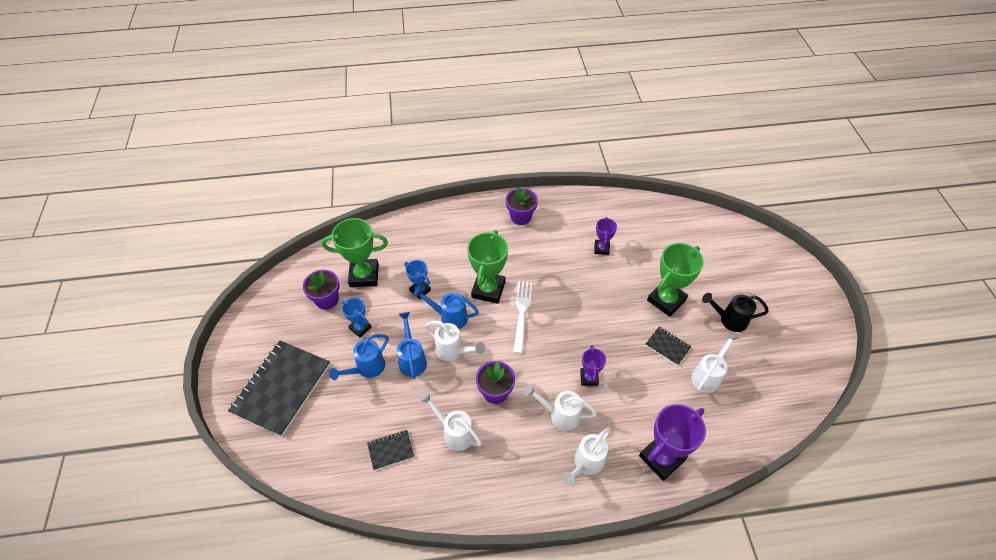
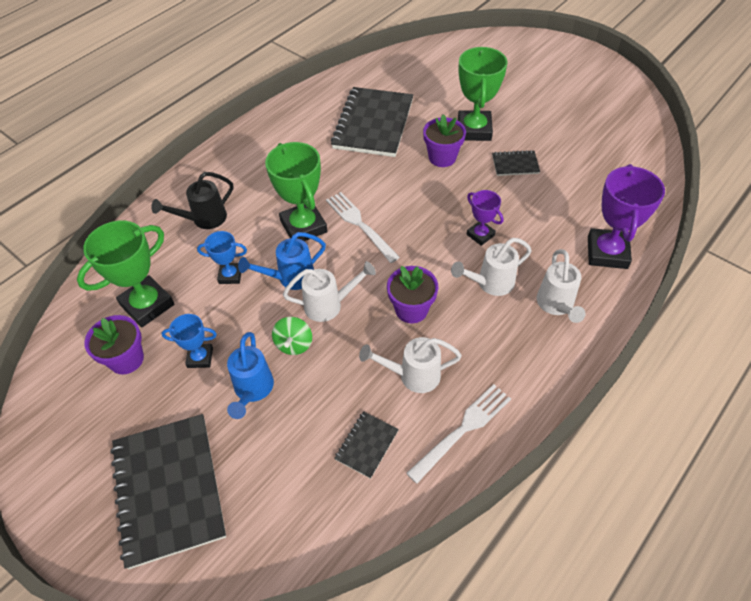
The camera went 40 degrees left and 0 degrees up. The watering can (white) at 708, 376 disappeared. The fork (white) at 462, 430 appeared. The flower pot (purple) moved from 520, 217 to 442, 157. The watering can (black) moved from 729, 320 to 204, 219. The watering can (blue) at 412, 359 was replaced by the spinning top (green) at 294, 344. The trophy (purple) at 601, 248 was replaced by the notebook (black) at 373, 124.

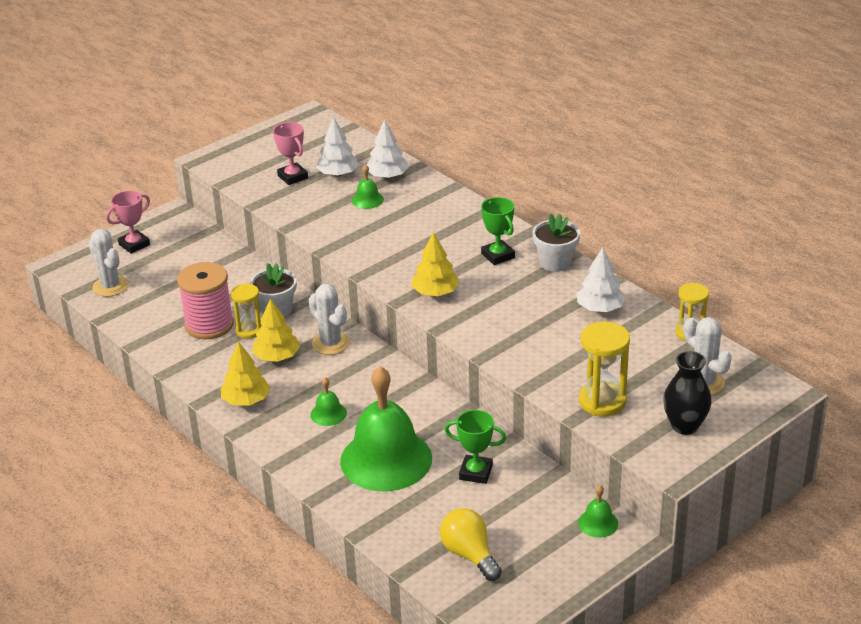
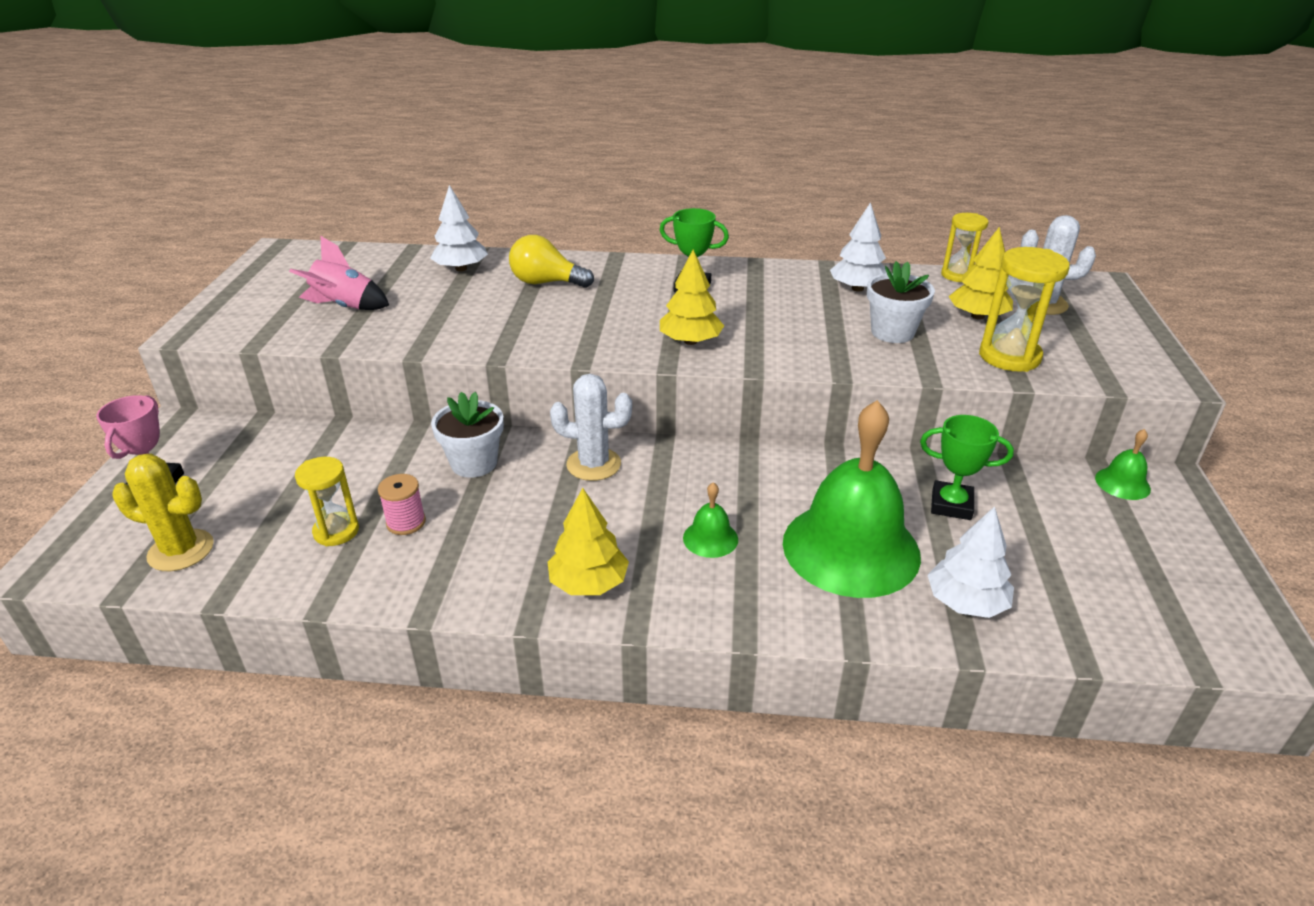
The camera went 45 degrees left and 0 degrees up. The bell (green) at 367, 200 disappeared. The vase (black) at 685, 426 disappeared. The hourglass (yellow) moved from 249, 330 to 336, 531. The tree (yellow) moved from 277, 357 to 977, 316. The tree (white) moved from 338, 174 to 966, 602. The light bulb (yellow) moved from 469, 554 to 546, 283. The flower pot (white) moved from 555, 262 to 892, 332. The trophy (pink) at 293, 177 was replaced by the rocket (pink) at 344, 307. The cactus (white) at 110, 286 became the cactus (yellow) at 181, 550. The trophy (green) at 476, 472 turned 45 degrees clockwise. The spool (pink) at 209, 325 changed to 0.49 times the size.

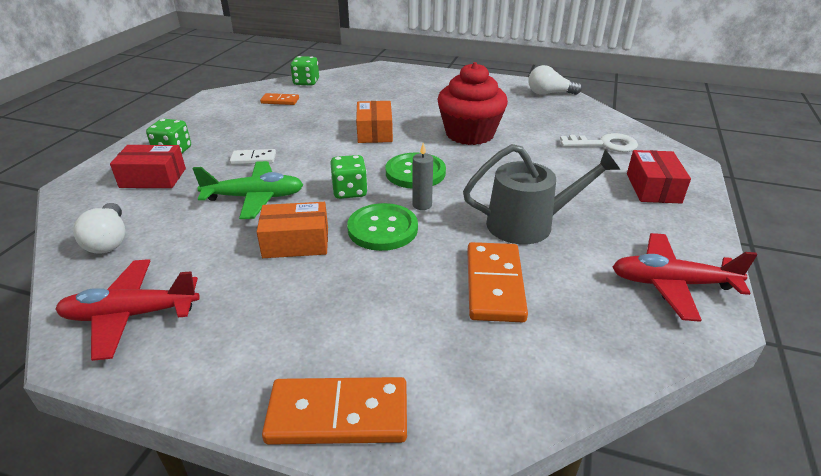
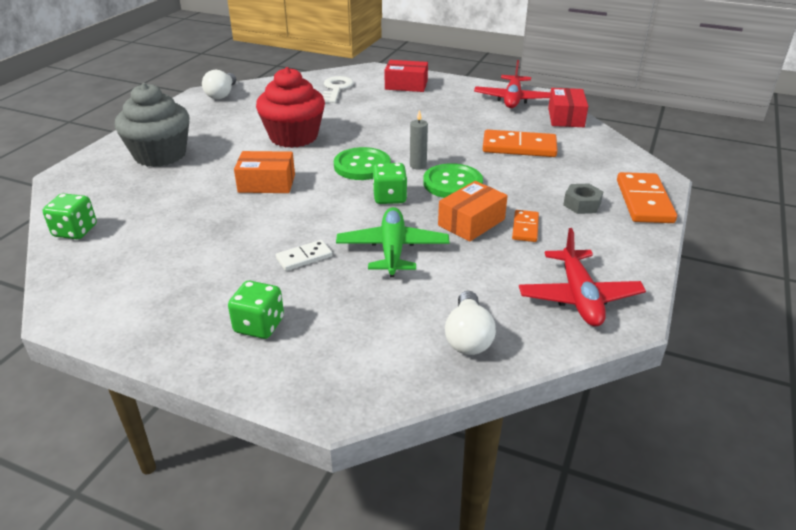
The camera went 85 degrees left and 0 degrees up. The watering can (grey) at 528, 224 disappeared. The cupcake (grey) at 160, 155 appeared. The nut (grey) at 582, 204 appeared. The box (red) moved from 153, 178 to 565, 117. The domino (orange) moved from 280, 101 to 525, 228. The light bulb (white) at 109, 240 turned 105 degrees clockwise. The domino (white) at 253, 159 turned 60 degrees clockwise. The box (orange) at 296, 242 turned 45 degrees clockwise.

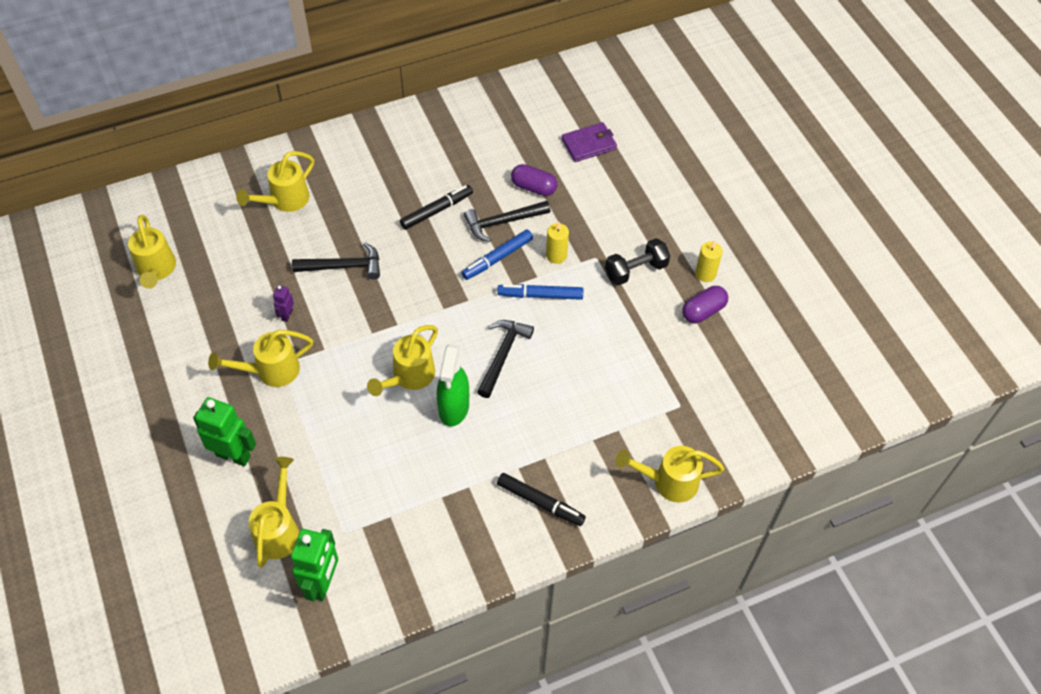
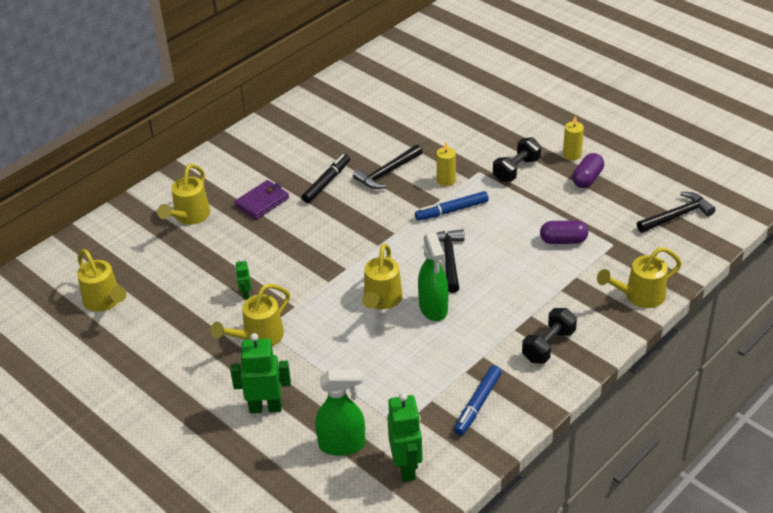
The camera went 20 degrees left and 15 degrees down. The hammer (black) moved from 343, 266 to 676, 216. The marker (blue) moved from 497, 258 to 478, 404. The capsule (purple) moved from 533, 187 to 563, 240. The wallet (purple) moved from 589, 144 to 262, 202. The watering can (yellow) at 279, 530 was replaced by the spray bottle (green) at 342, 445. The marker (black) at 540, 502 was replaced by the dumbbell (black) at 548, 346. The robot (purple) at 287, 315 became the robot (green) at 245, 294.

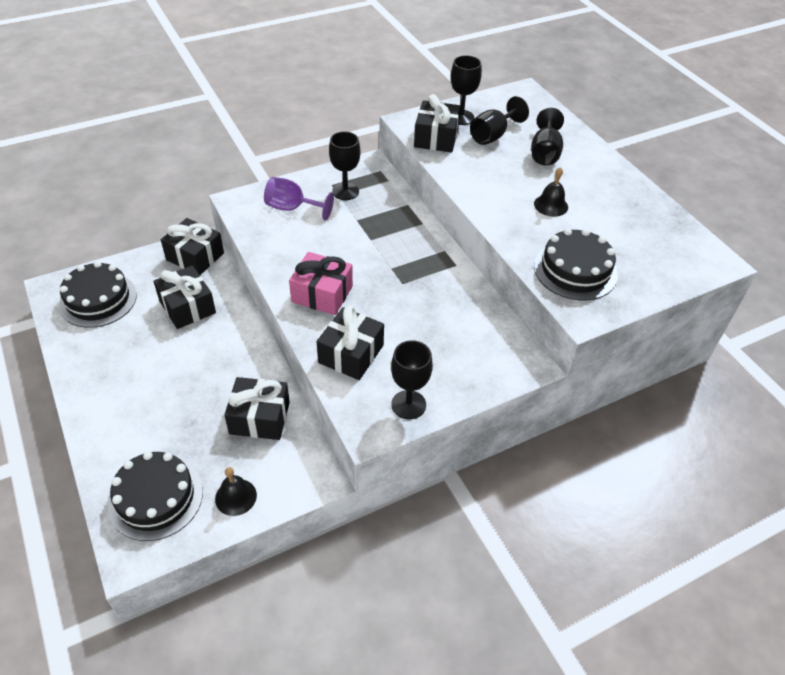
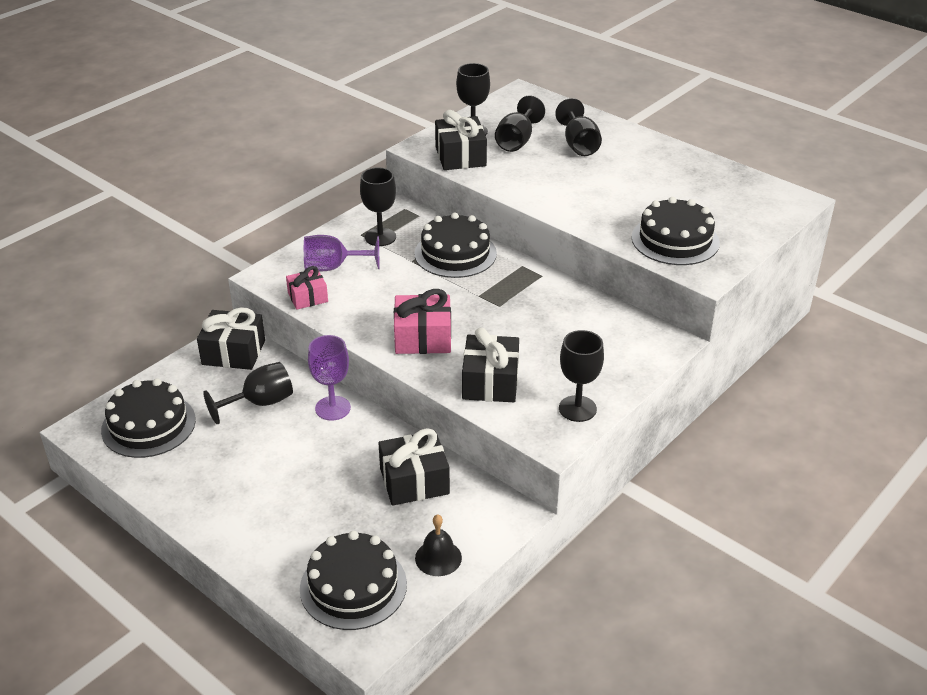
The camera went 20 degrees left and 10 degrees down. The bell (black) at 551, 205 disappeared. The gift (pink) at 308, 297 appeared. The goblet (purple) at 333, 408 appeared. The cake (black) at 455, 253 appeared. The gift (black) at 187, 307 was replaced by the goblet (black) at 260, 403.

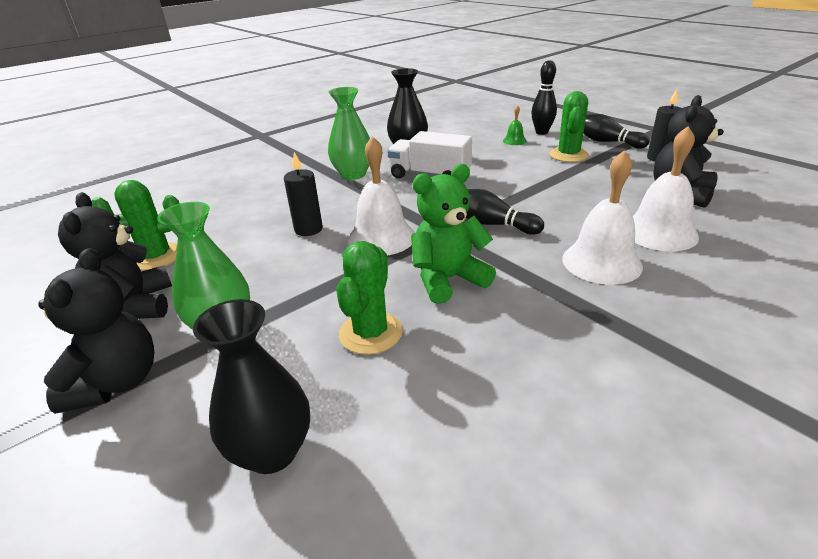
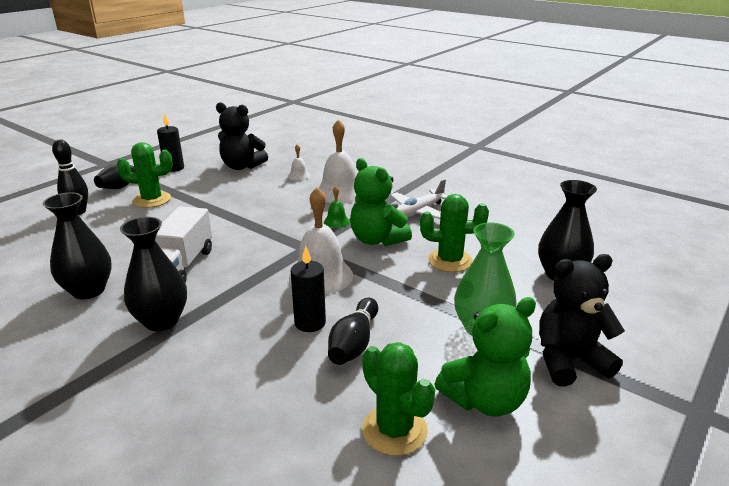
The camera went 105 degrees left and 5 degrees down. The plane (white) at 419, 212 appeared. The bowling pin (black) moved from 491, 224 to 354, 343. The bell (green) moved from 514, 141 to 336, 221. The teddy bear (black) at 135, 306 became the teddy bear (green) at 485, 400. The vase (green) at 353, 174 became the vase (black) at 161, 321. The bell (white) at 659, 232 changed to 0.47 times the size.

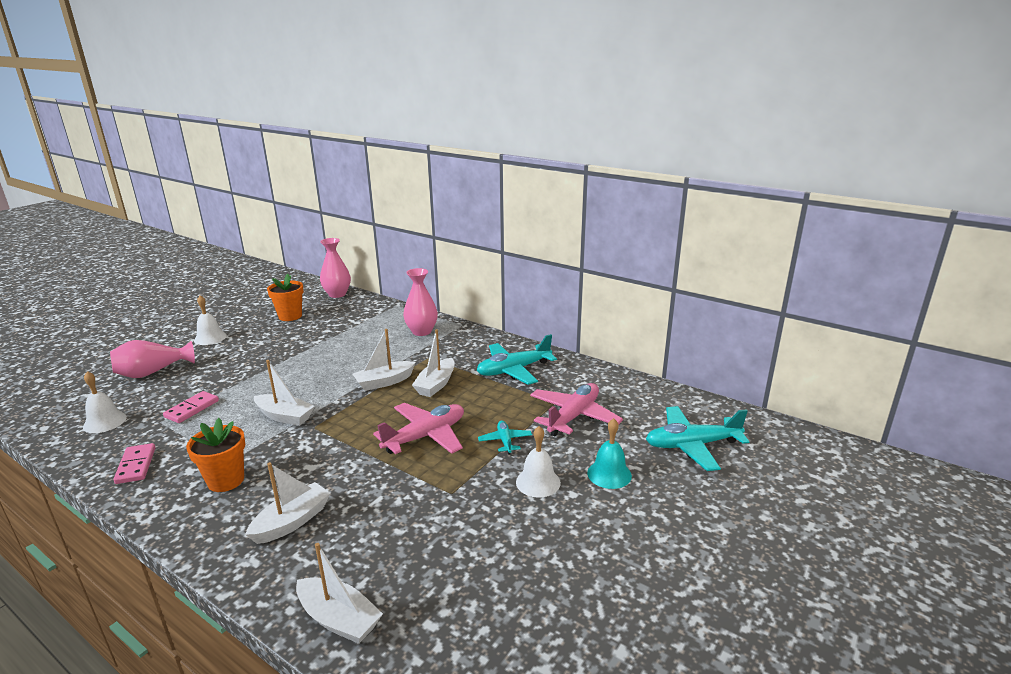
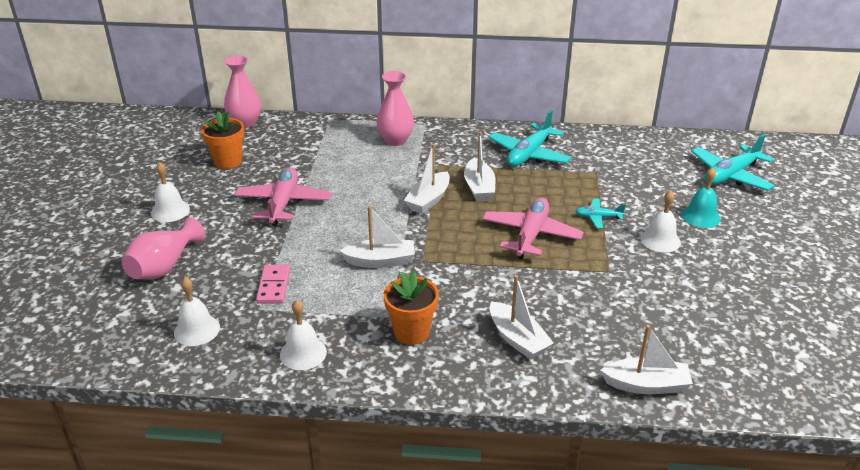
The camera went 30 degrees left and 10 degrees up. The plane (pink) moved from 573, 416 to 283, 203. The domino (pink) at 136, 465 was replaced by the bell (white) at 303, 353. The boat (white) at 292, 521 turned 135 degrees clockwise. The plane (turquoise) at 505, 441 turned 45 degrees counterclockwise.

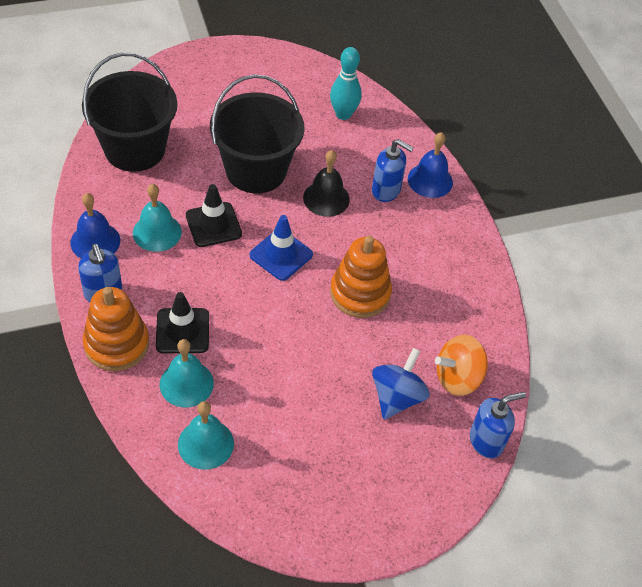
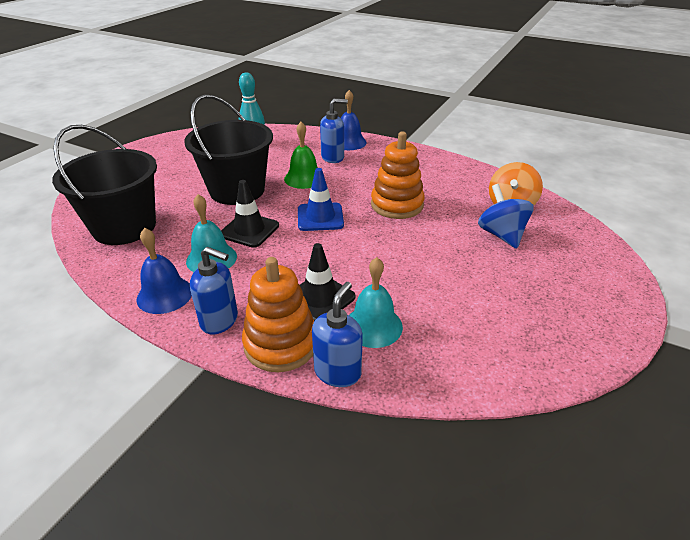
The camera went 40 degrees left and 15 degrees down. The bell (turquoise) at 206, 444 disappeared. The soap dispenser (blue) moved from 486, 441 to 337, 372. The bell (black) at 326, 198 became the bell (green) at 304, 178.

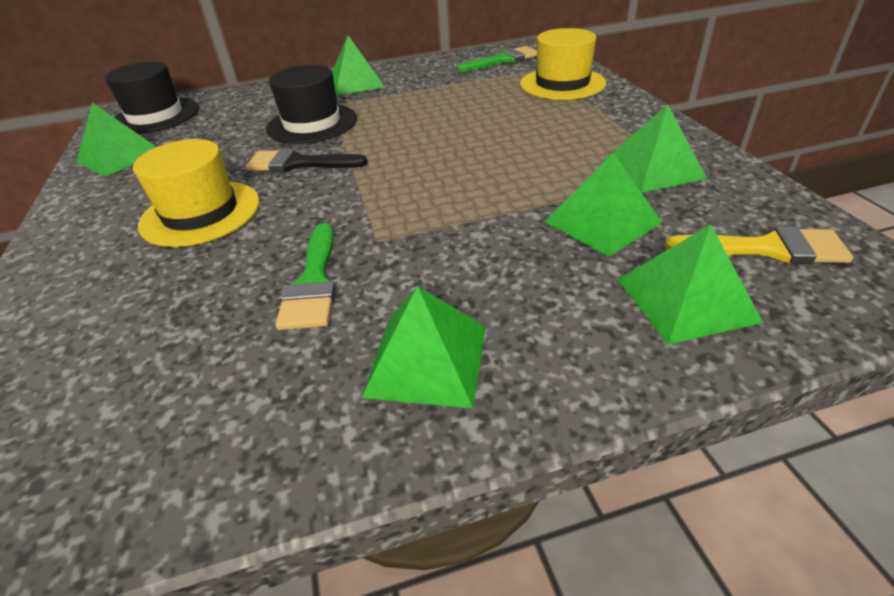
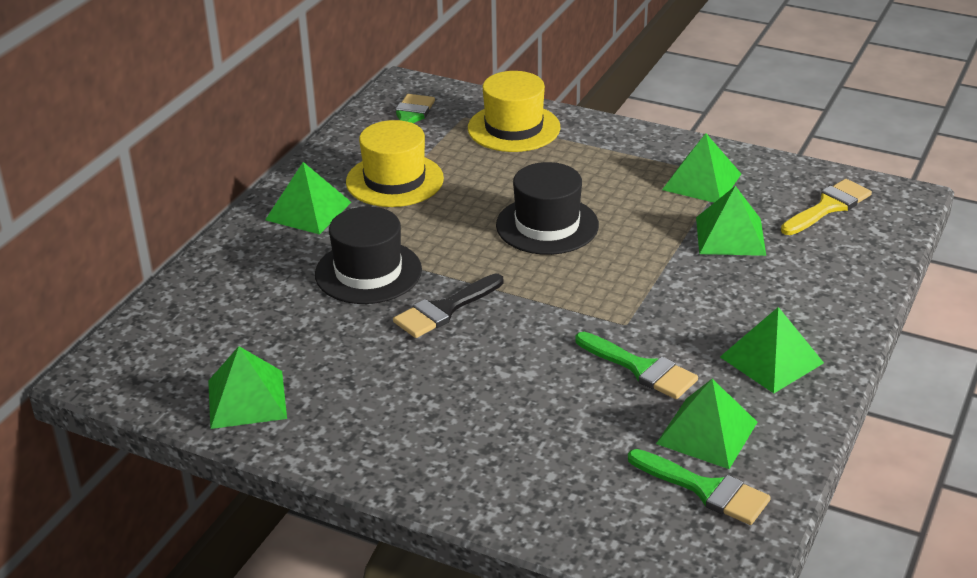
The camera went 50 degrees left and 5 degrees down. The brush (green) at 705, 489 appeared. The hat (black) moved from 155, 116 to 547, 225. The hat (yellow) moved from 200, 213 to 394, 180. The pyramid (green) moved from 686, 299 to 707, 432.

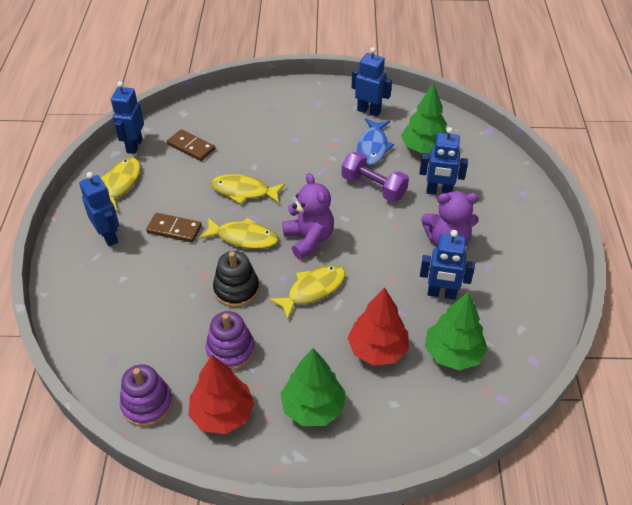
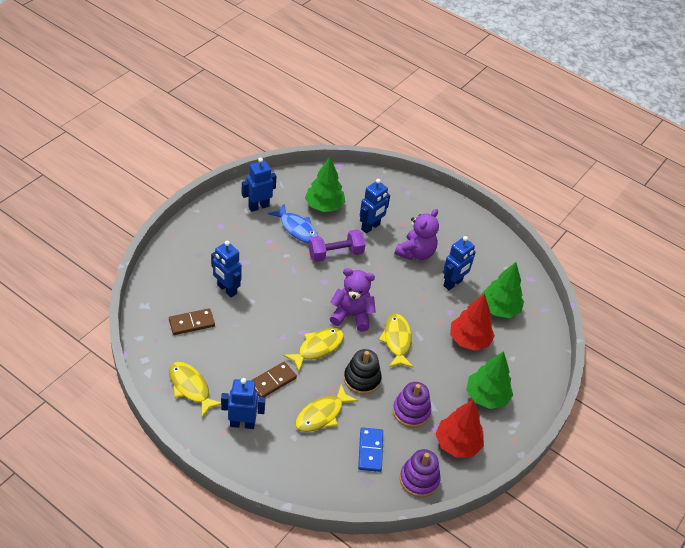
The camera went 60 degrees left and 0 degrees up. The domino (blue) at 370, 450 appeared. The robot (blue) moved from 134, 146 to 226, 289. The fish (yellow) moved from 244, 191 to 322, 414.

